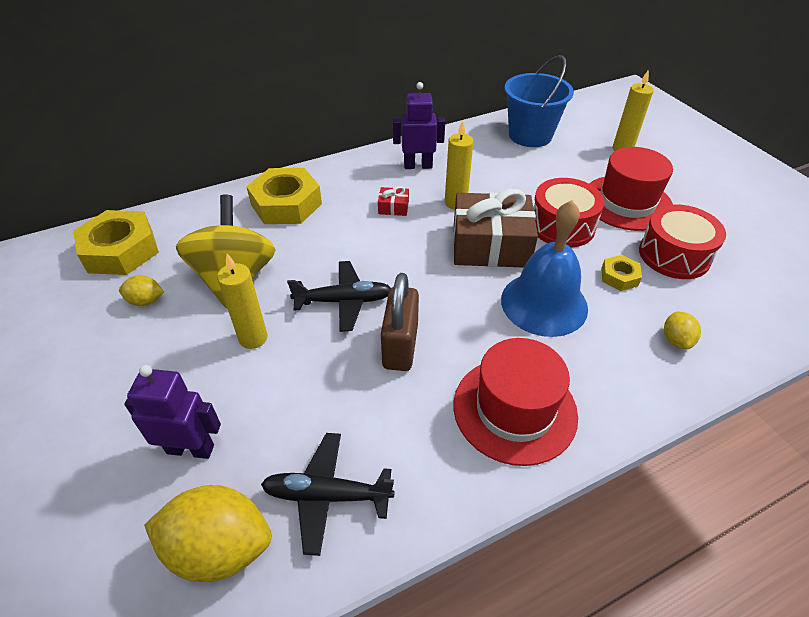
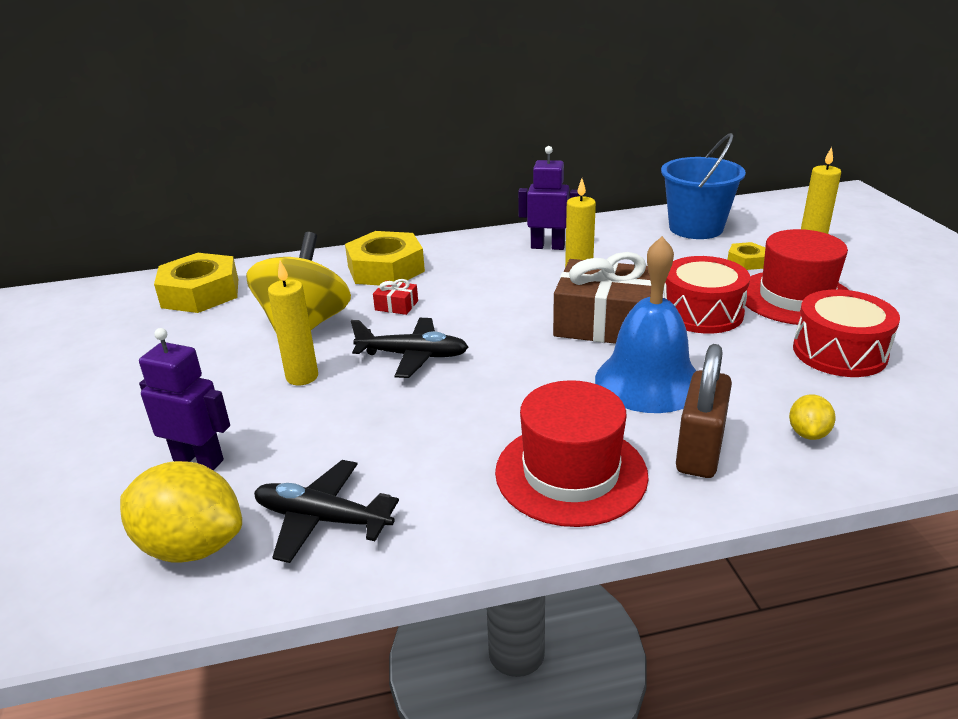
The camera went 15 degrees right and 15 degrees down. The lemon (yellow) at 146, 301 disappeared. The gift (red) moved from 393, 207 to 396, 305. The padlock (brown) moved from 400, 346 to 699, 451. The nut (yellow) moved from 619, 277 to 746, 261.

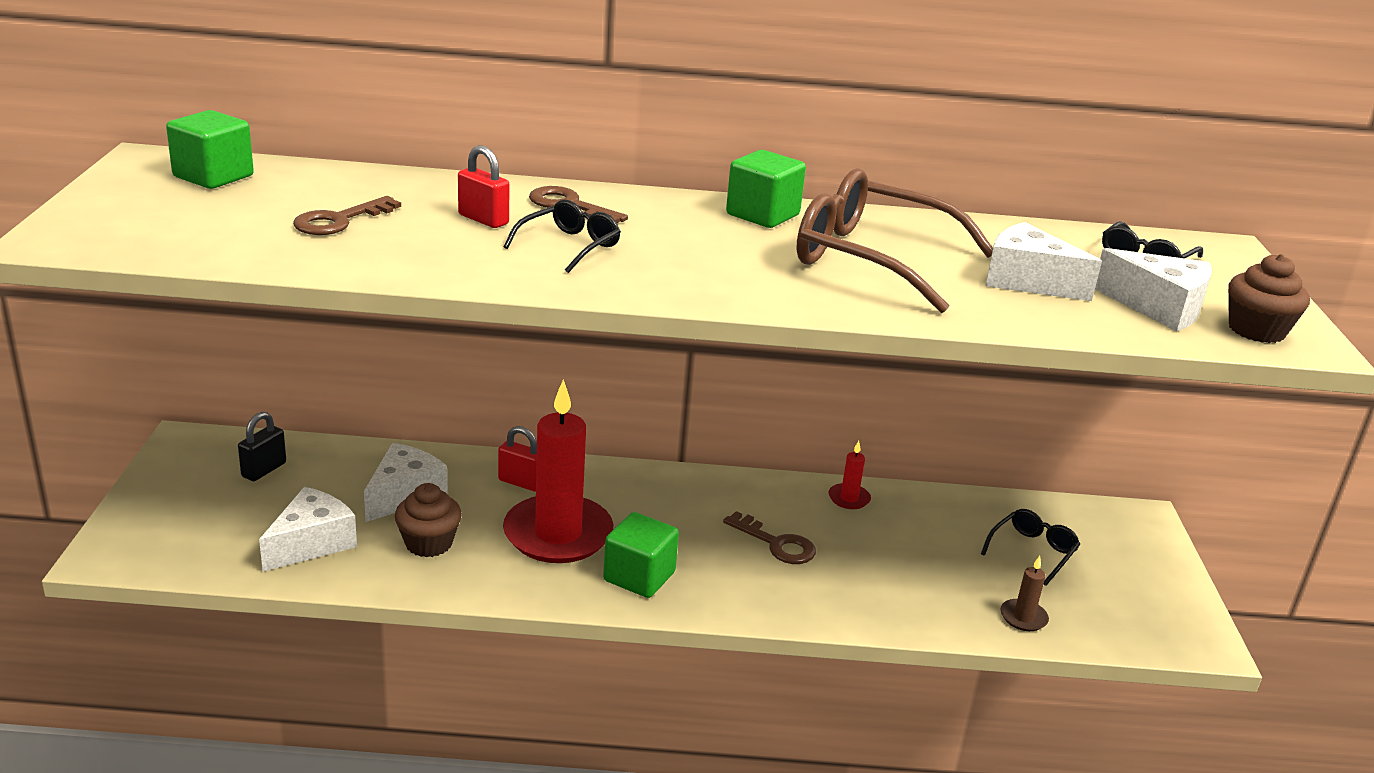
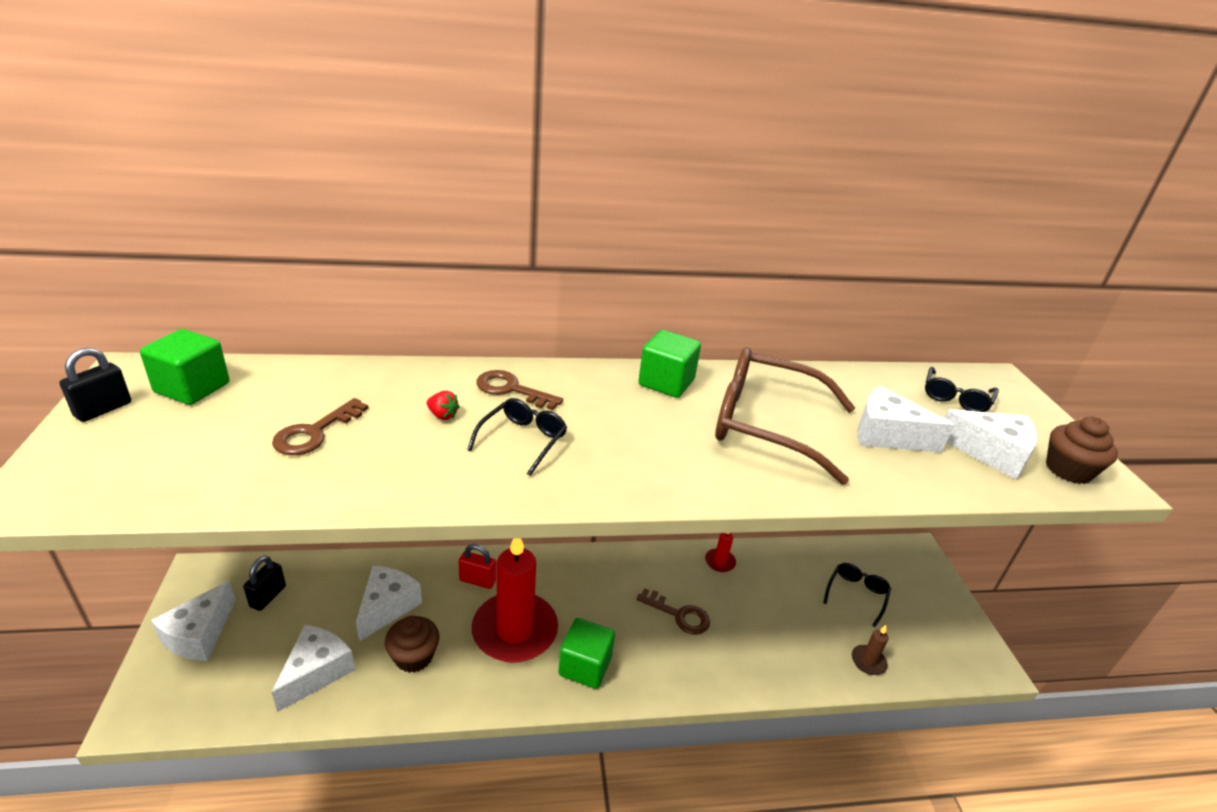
The camera went 10 degrees left and 5 degrees up. The padlock (black) at 103, 409 appeared. The cheese (white) at 199, 634 appeared. The padlock (red) at 483, 219 was replaced by the strawberry (red) at 442, 415.

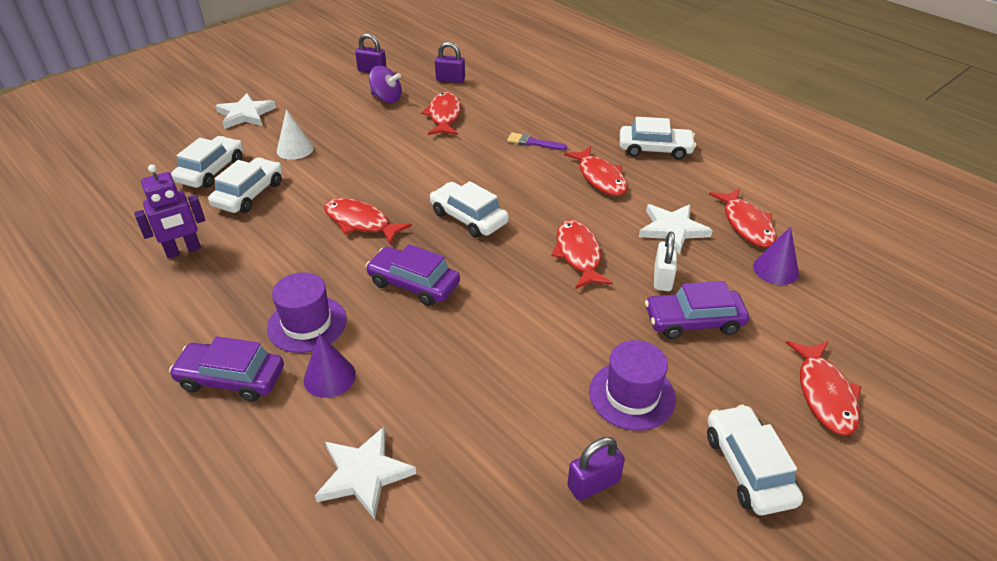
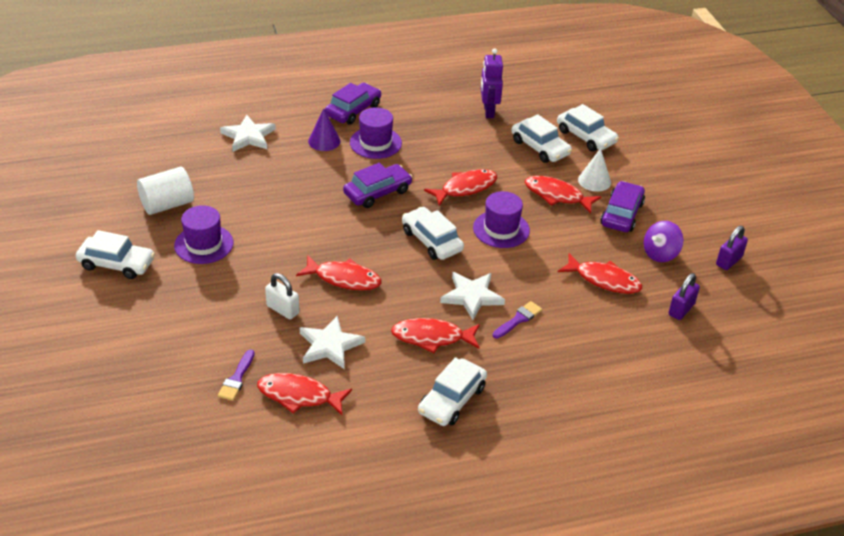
The camera went 115 degrees right and 0 degrees up. The hat (purple) at 501, 229 appeared. The star (white) moved from 245, 114 to 472, 296. The car (purple) moved from 693, 321 to 622, 214. The fish (red) moved from 824, 394 to 557, 195. The padlock (purple) at 593, 483 was replaced by the cylinder (white) at 167, 204. The cone (purple) at 775, 269 was replaced by the brush (purple) at 237, 378. The car (white) at 469, 218 turned 105 degrees counterclockwise.

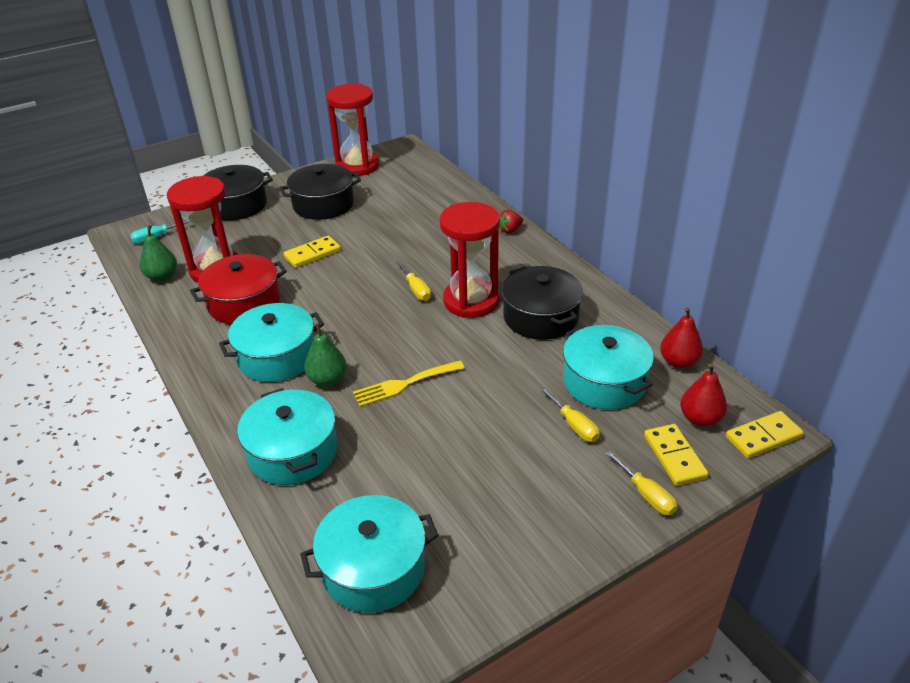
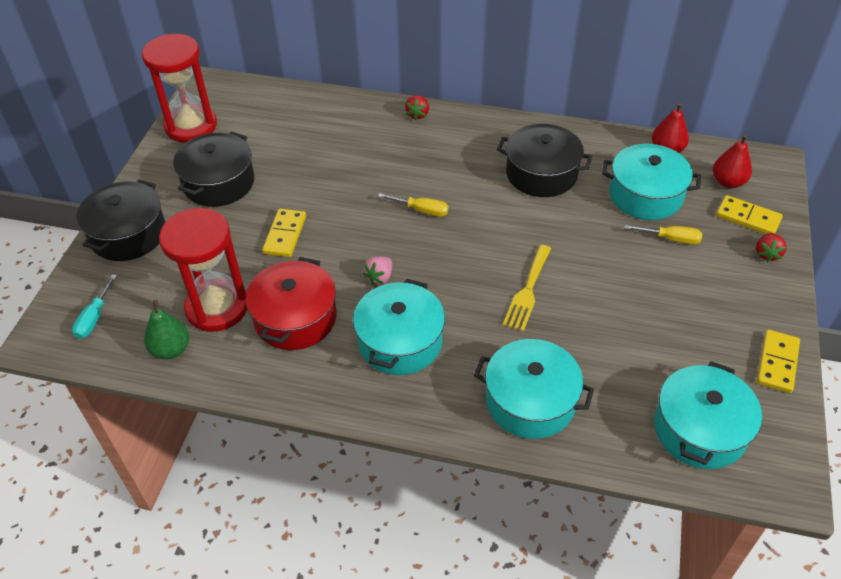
The camera went 45 degrees left and 10 degrees up. The pear (green) at 327, 380 disappeared. The hourglass (red) at 471, 301 disappeared. The strawberry (pink) at 380, 277 appeared. The domino (yellow) moved from 763, 437 to 777, 363. The screwdriver (yellow) at 646, 495 was replaced by the strawberry (red) at 767, 254.

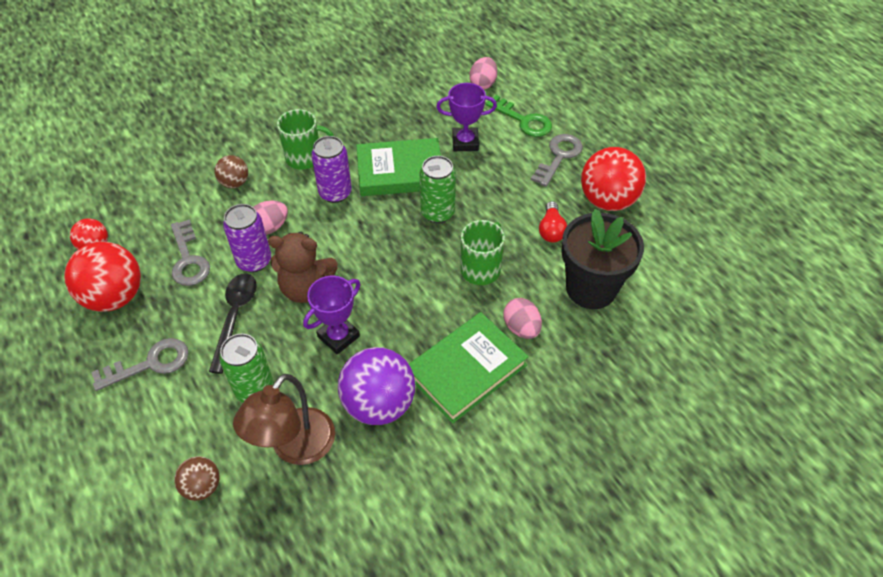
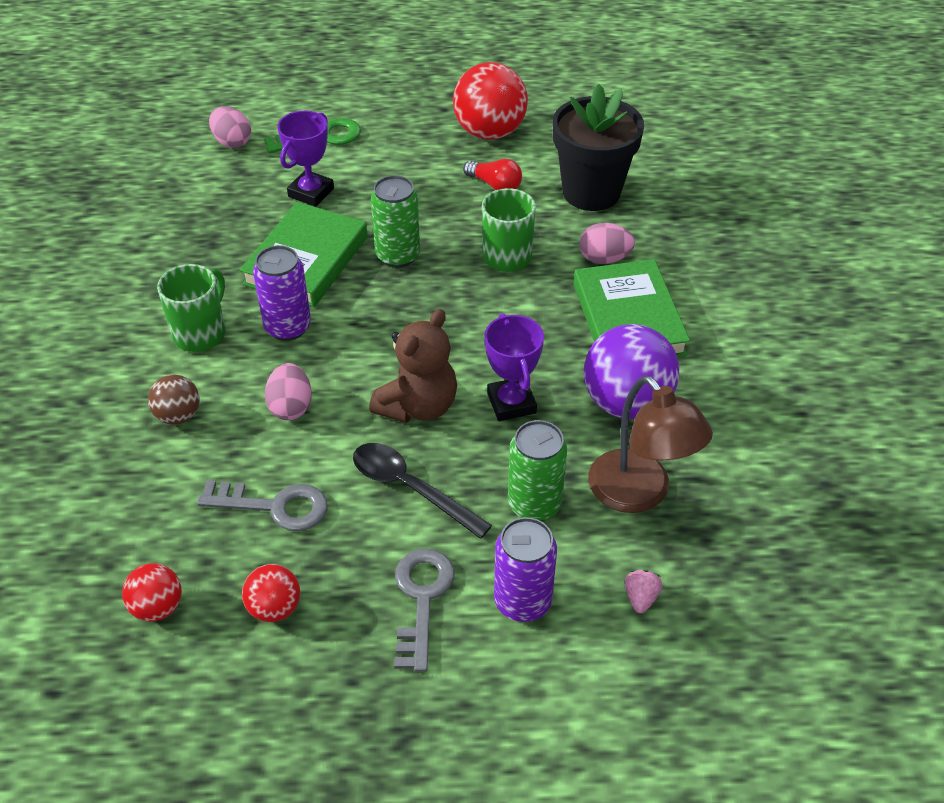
The camera went 60 degrees left and 5 degrees down. The key (grey) at 558, 157 disappeared. The can (purple) moved from 254, 261 to 522, 601. The ball (brown) at 202, 486 was replaced by the strawberry (pink) at 641, 598. The ball (red) at 115, 297 changed to 0.53 times the size.

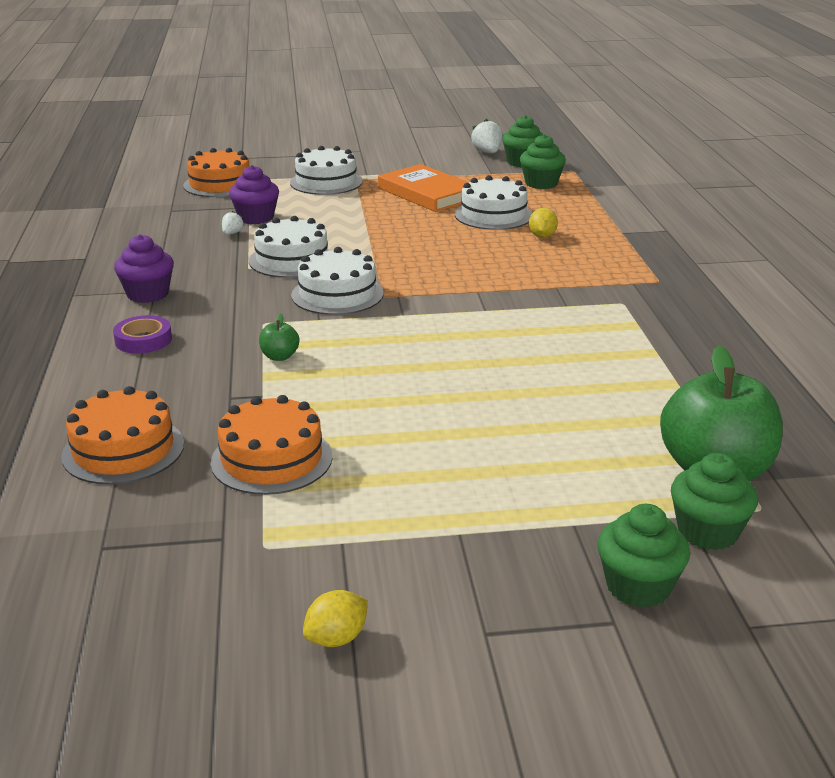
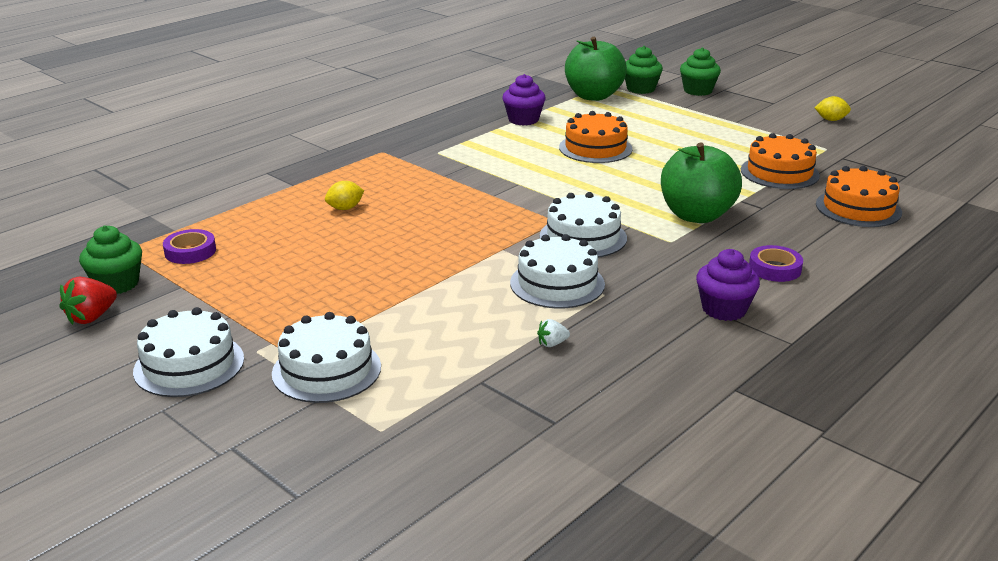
The camera went 130 degrees left and 0 degrees up. The book (orange) at 427, 193 disappeared. The cake (orange) moved from 220, 184 to 595, 148. The cupcake (purple) moved from 256, 218 to 523, 120. The cake (white) moved from 493, 215 to 189, 365. The cupcake (green) at 541, 183 was replaced by the tape (purple) at 190, 251. The strawberry (white) at 487, 152 became the strawberry (red) at 91, 317. The apple (green) at 279, 356 changed to 2.43 times the size.

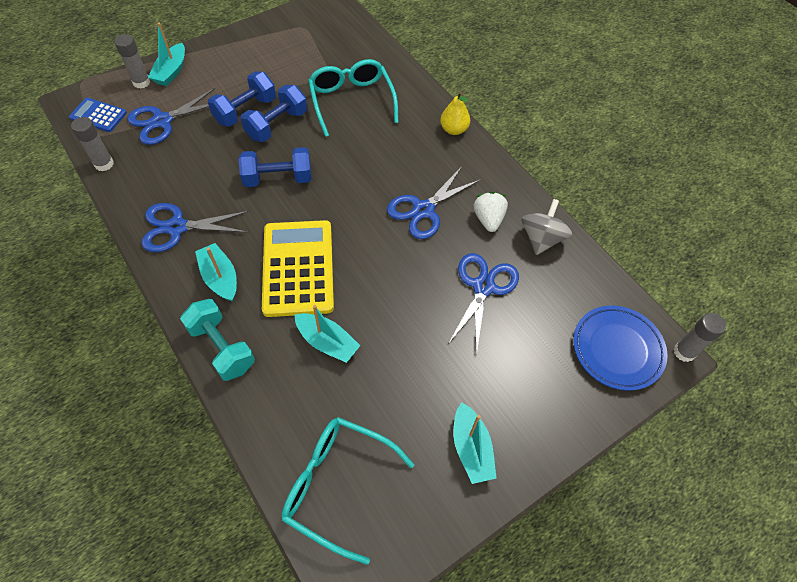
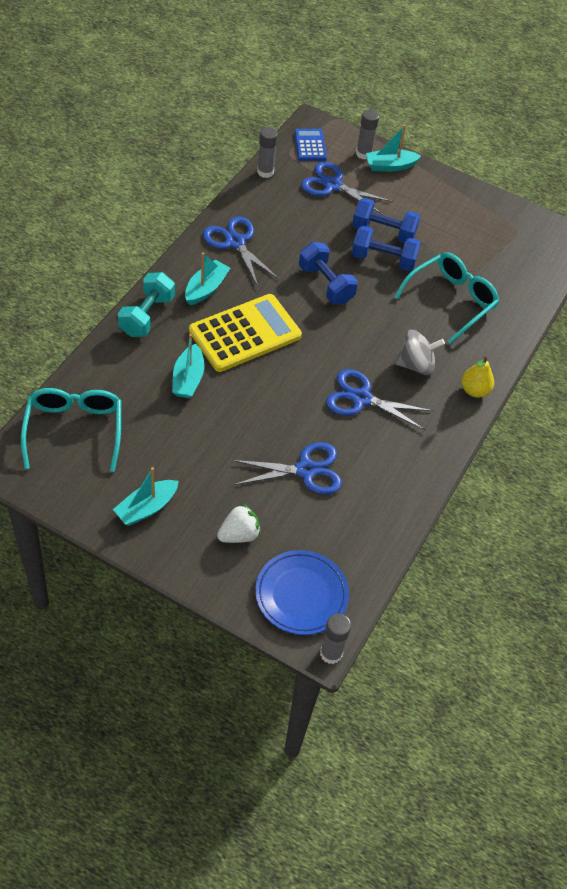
The camera went 60 degrees right and 5 degrees down. The strawberry (white) moved from 488, 219 to 239, 534. The spinning top (grey) moved from 541, 239 to 416, 365.

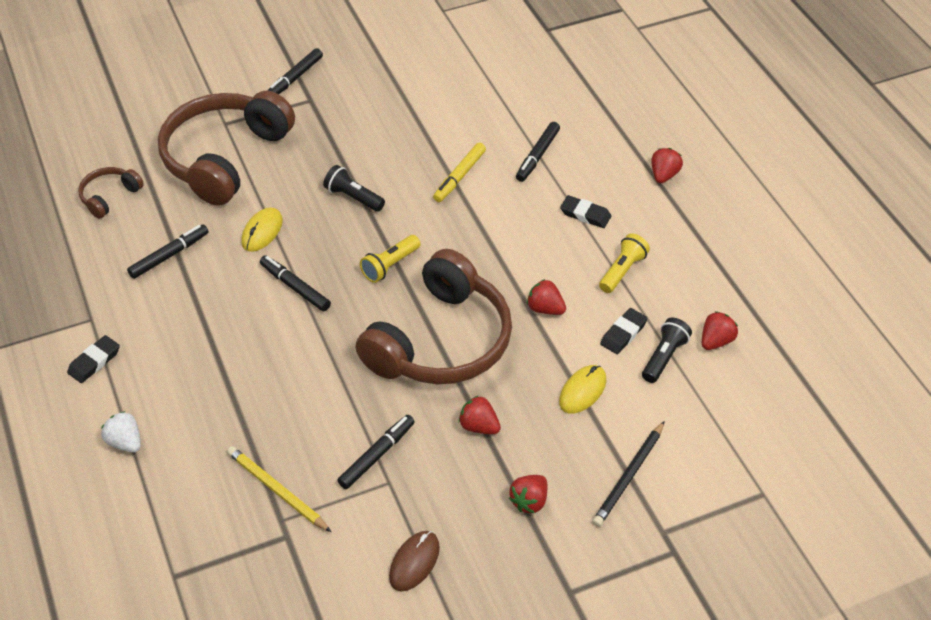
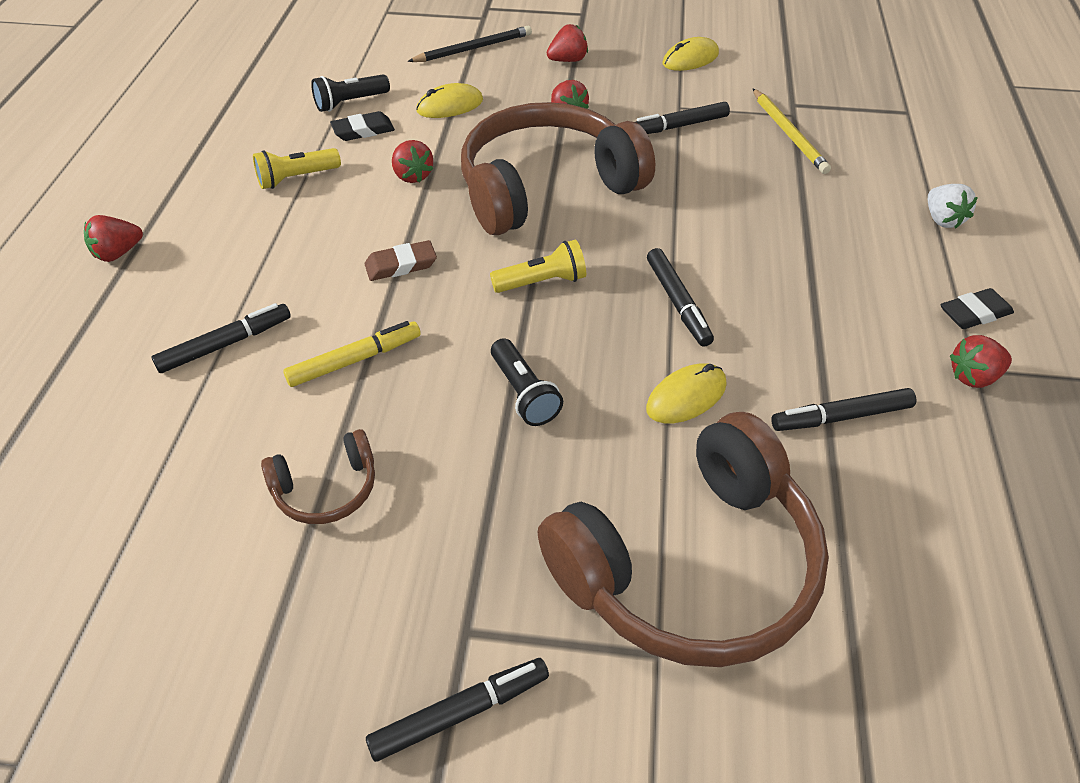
The camera went 150 degrees left and 0 degrees up. The eraser (black) at 585, 214 disappeared. The eraser (brown) at 401, 265 appeared. The headphones (brown) moved from 109, 197 to 326, 488. The strawberry (red) moved from 716, 341 to 973, 376. The mouse (brown) at 414, 562 became the mouse (yellow) at 690, 59.

